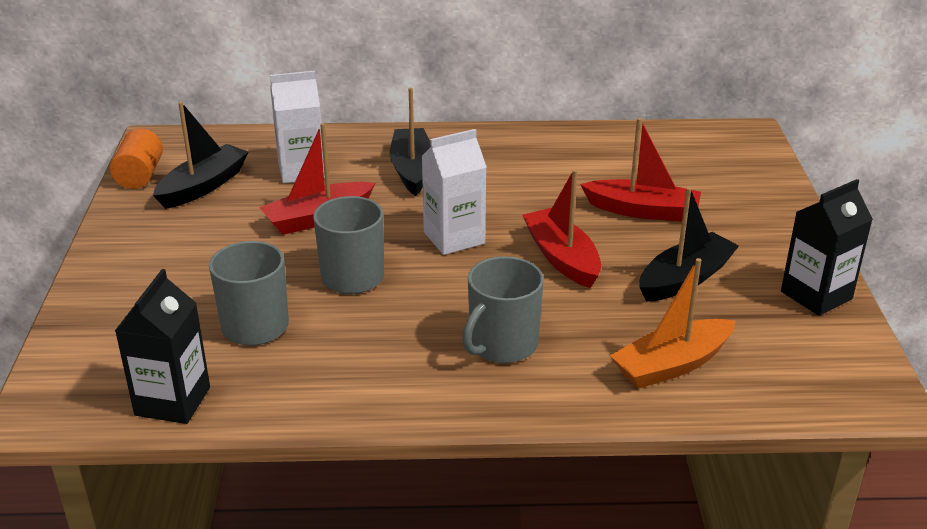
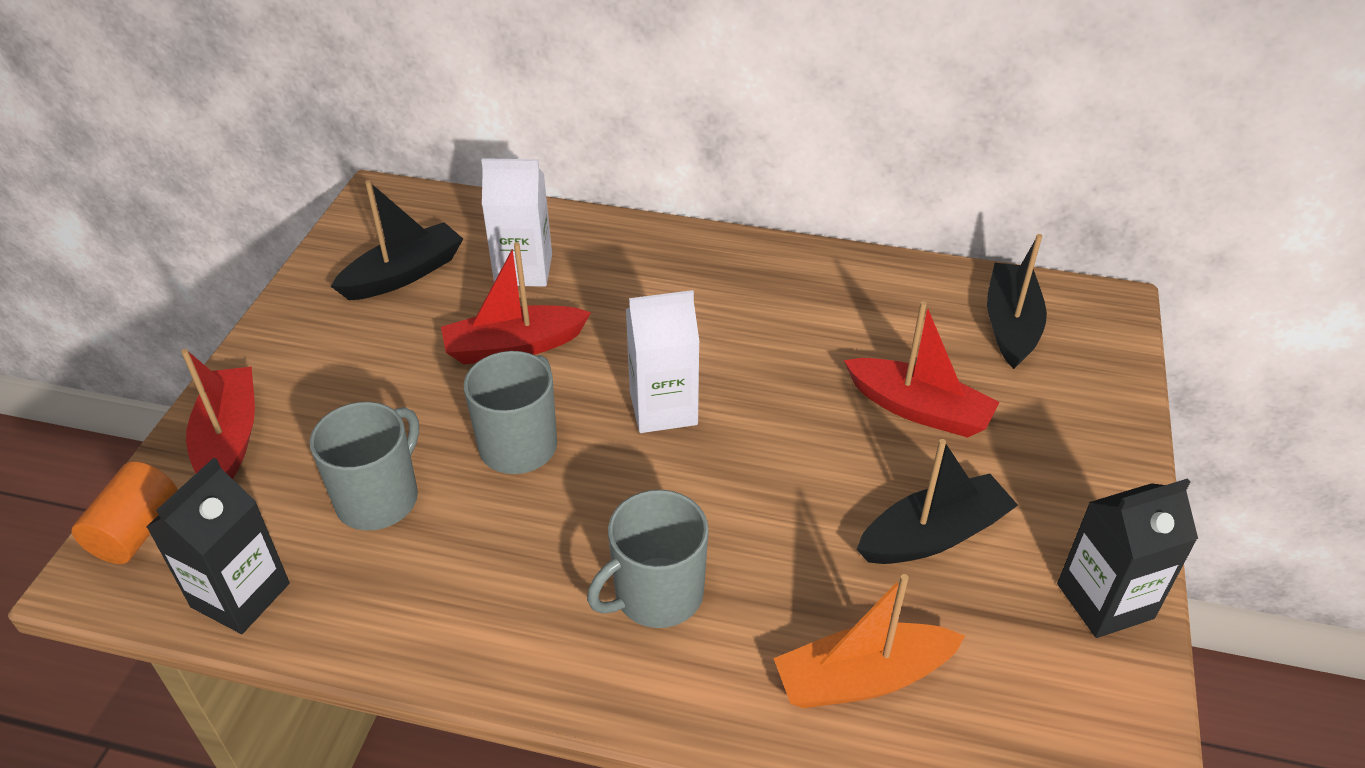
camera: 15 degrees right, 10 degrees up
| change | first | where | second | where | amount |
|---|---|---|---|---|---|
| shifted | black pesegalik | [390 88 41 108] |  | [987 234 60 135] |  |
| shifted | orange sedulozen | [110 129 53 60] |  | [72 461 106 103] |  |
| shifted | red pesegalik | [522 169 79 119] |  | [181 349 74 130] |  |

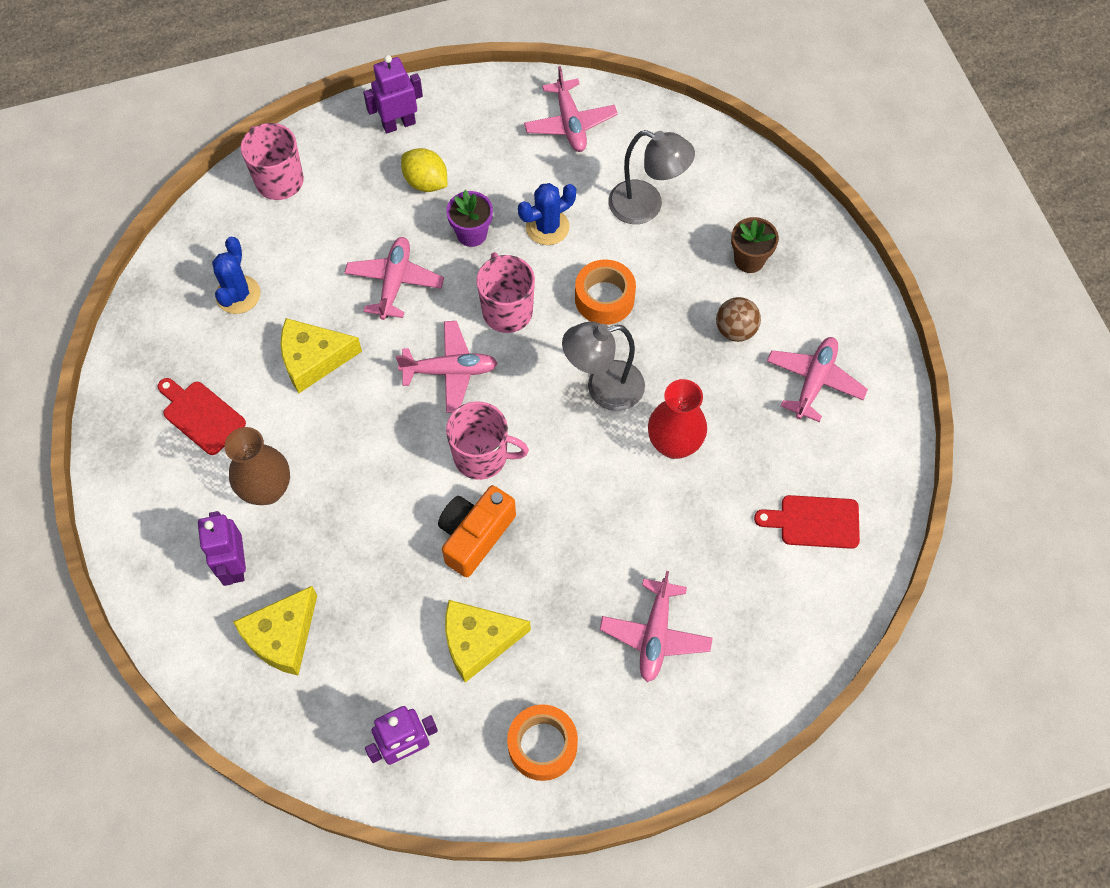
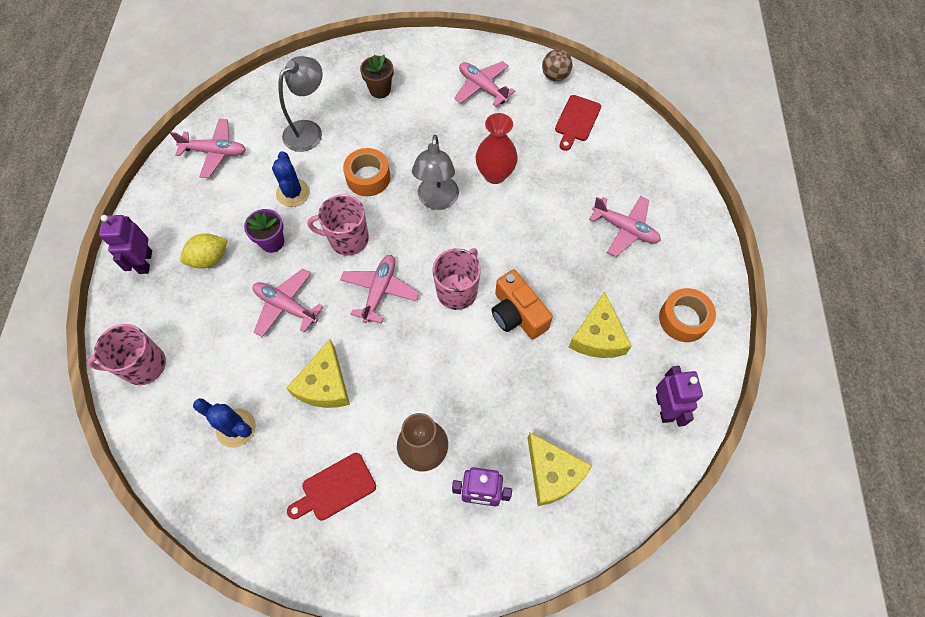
camera: 70 degrees left, 0 degrees up
| change | first | where | second | where | amount |
|---|---|---|---|---|---|
| shifted | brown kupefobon | [716 297 45 45] |  | [542 49 31 32] |  |

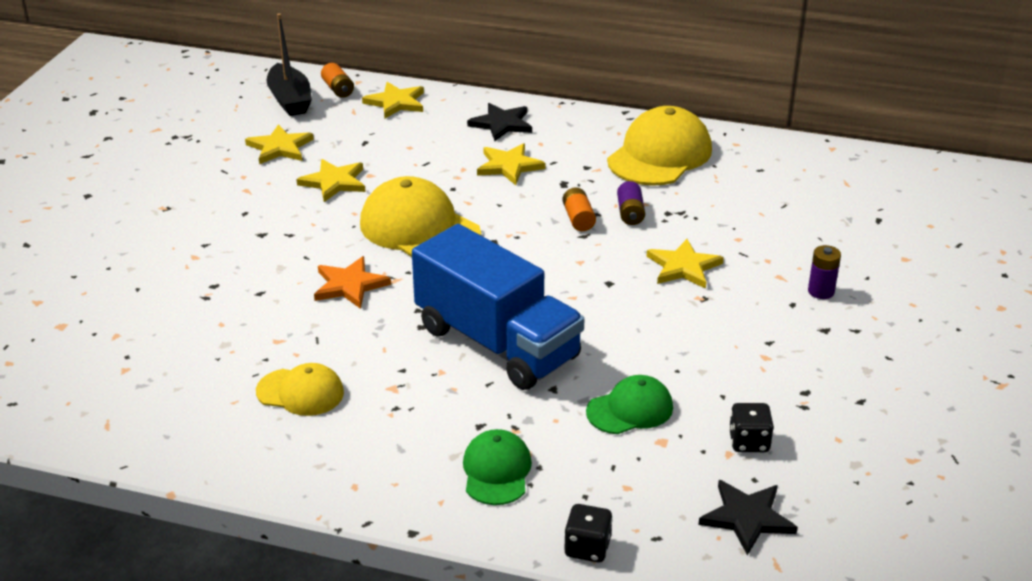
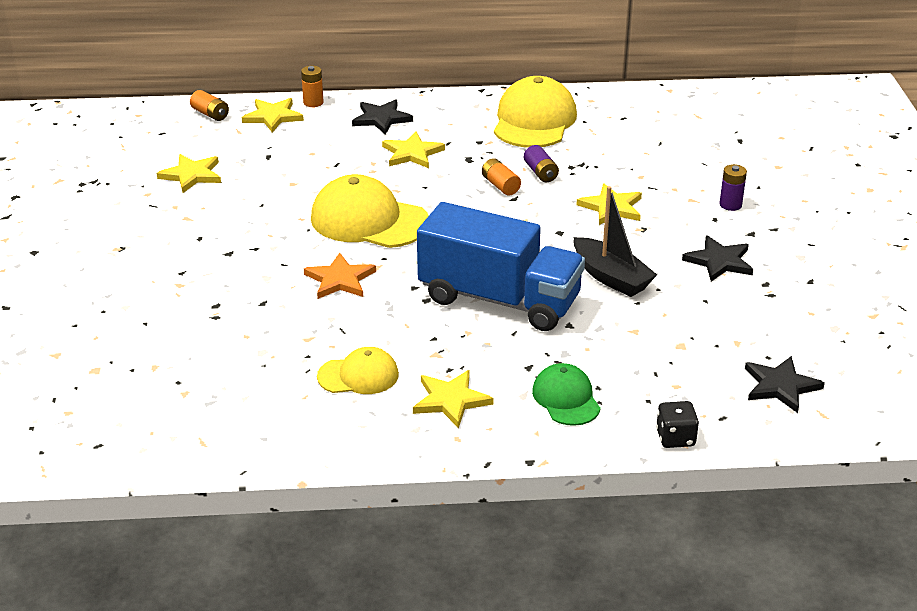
camera: 20 degrees left, 0 degrees up
| change | first | where | second | where | amount |
|---|---|---|---|---|---|
| shifted | black pesegalik | [267 13 45 103] |  | [574 186 83 111] |  |
| shifted | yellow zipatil | [296 159 70 43] |  | [413 370 81 59] |  |
| gone | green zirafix | [586 375 87 59] |  |  |  |
| gone | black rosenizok | [729 403 45 49] |  |  |  |
| new |  |  | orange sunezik | [301 66 23 41] |  |
| new |  |  | black zipatil | [682 235 71 47] |  |

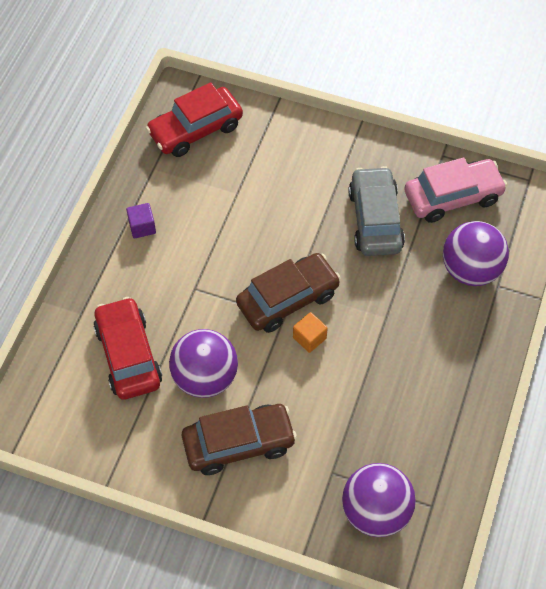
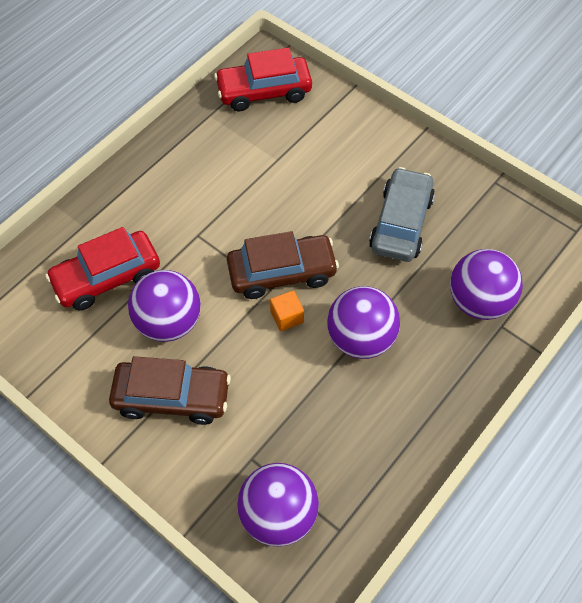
camera: 20 degrees right, 0 degrees up
| change | first | where | second | where | amount |
|---|---|---|---|---|---|
| gone | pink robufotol | [404 157 103 66] |  |  |  |
| gone | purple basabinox | [126 203 30 36] |  |  |  |
| rotated | red robufotol | [93 297 69 103] |  | [45 227 115 83] | 120 degrees counterclockwise |
| new |  |  | purple kupefobon | [327 286 73 73] |  |

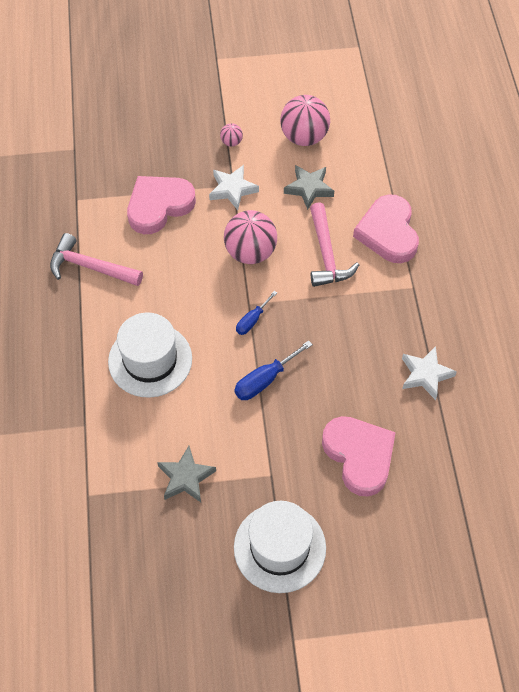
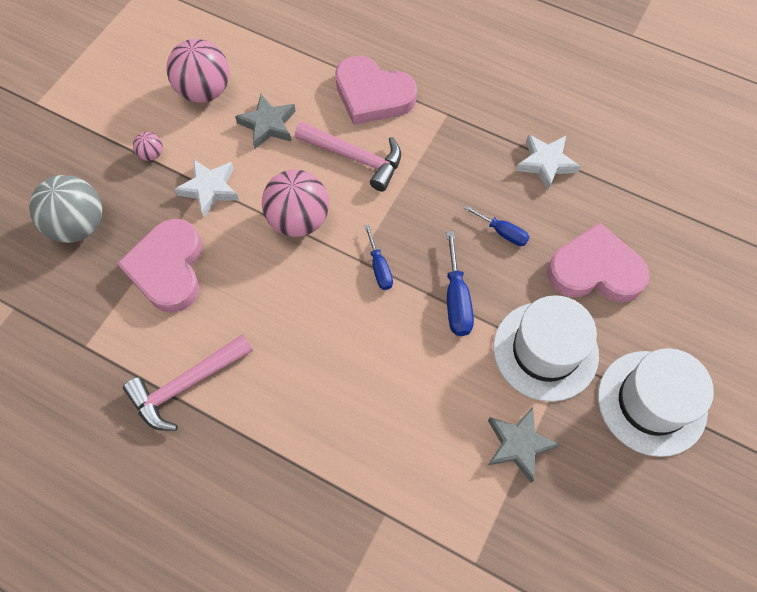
camera: 55 degrees left, 5 degrees up
| change | first | where | second | where | amount |
|---|---|---|---|---|---|
| shifted | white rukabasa | [108 312 84 86] |  | [493 295 106 107] |  |
| new |  |  | grey kupefobon | [29 175 73 68] |  |
| new |  |  | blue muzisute | [464 205 66 41] |  |

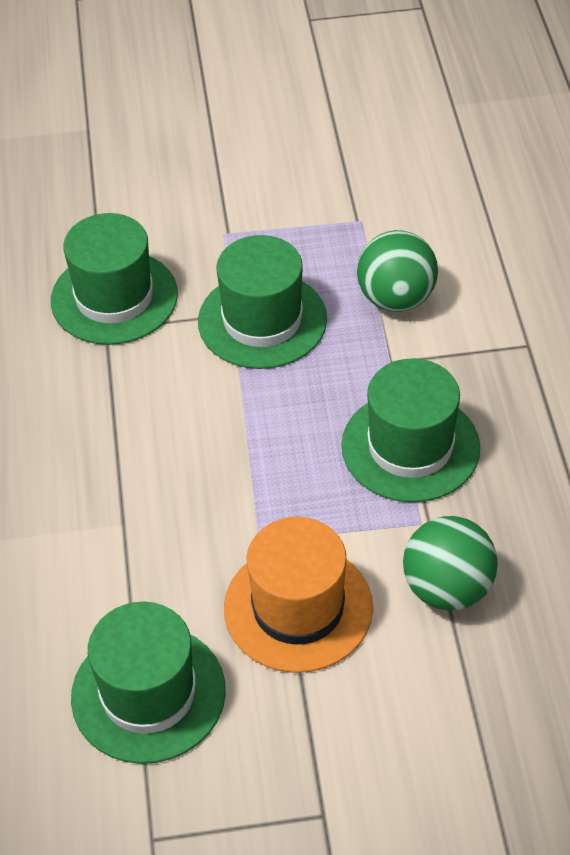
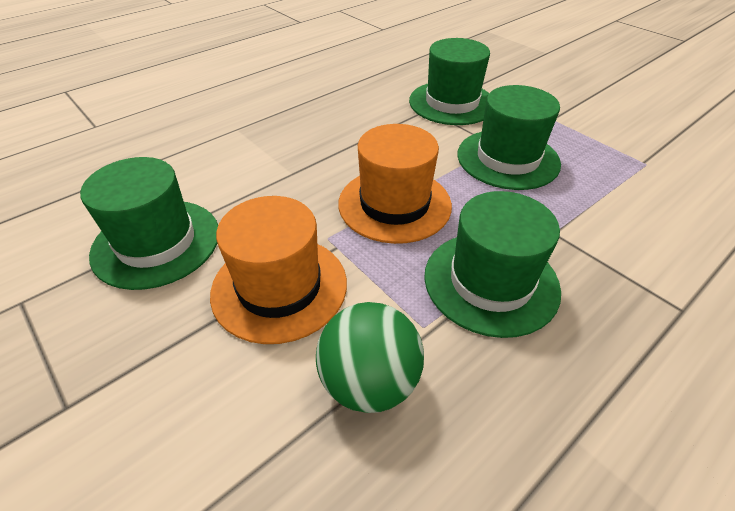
camera: 55 degrees right, 5 degrees down
| change | first | where | second | where | amount |
|---|---|---|---|---|---|
| gone | green kupefobon | [357 230 81 82] |  |  |  |
| new |  |  | orange rukabasa | [338 124 114 120] |  |

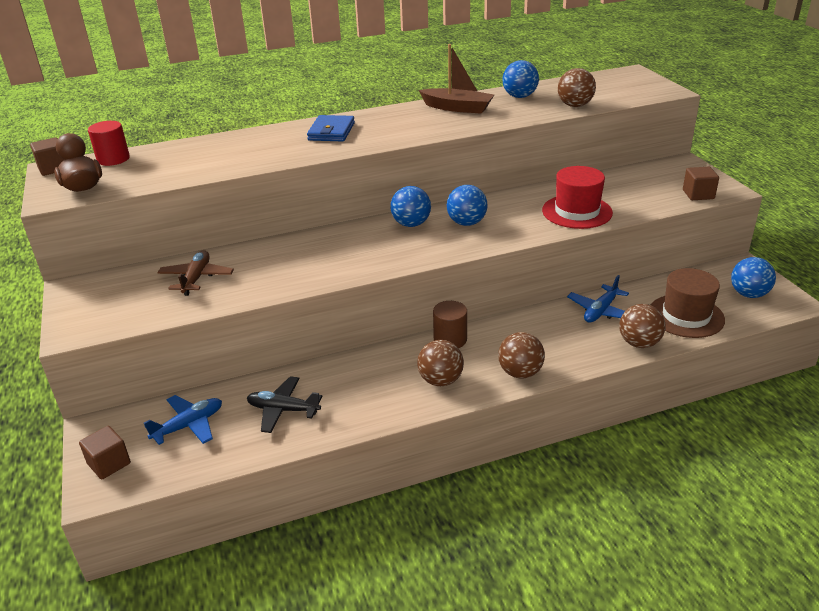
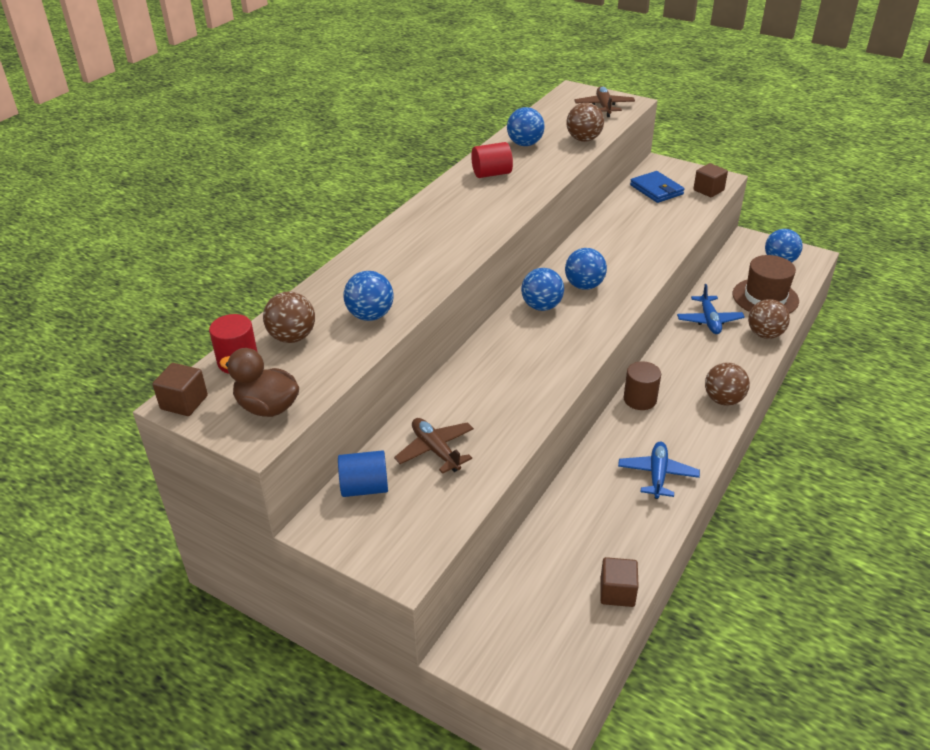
camera: 40 degrees left, 5 degrees up
| change | first | where | second | where | amount |
|---|---|---|---|---|---|
| swapped | brown pesegalik | [419 44 75 70] | red sedulozen | [471 142 42 36] |  |
| shifted | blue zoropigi | [307 115 48 26] |  | [630 171 55 32] |  |
| gone | red rukabasa | [542 166 71 63] |  |  |  |
| shifted | brown kupefobon | [417 340 47 46] |  | [263 292 52 51] |  |
| gone | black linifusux | [247 376 75 57] |  |  |  |
| shifted | blue linifusux | [144 395 78 50] |  | [618 442 82 57] |  |
| shifted | brown basabinox | [79 426 52 54] |  | [600 557 39 50] |  |
| new |  |  | brown linifusux | [574 86 61 31] |  |
| new |  |  | blue kupefobon | [343 271 51 50] |  |
| new |  |  | blue sedulozen | [338 450 50 47] |  |

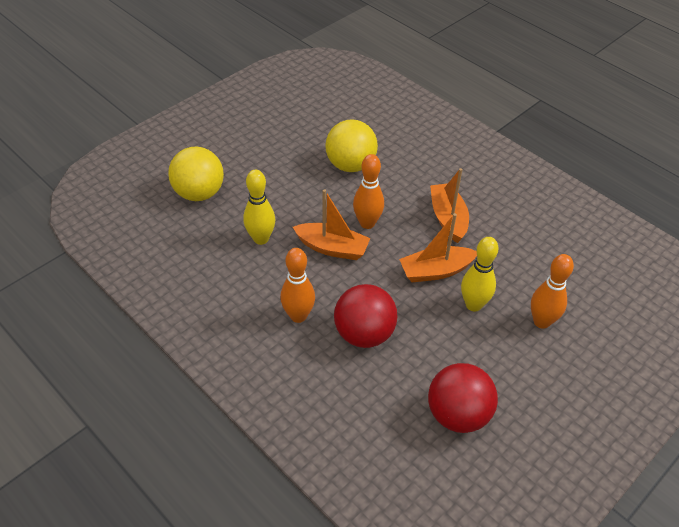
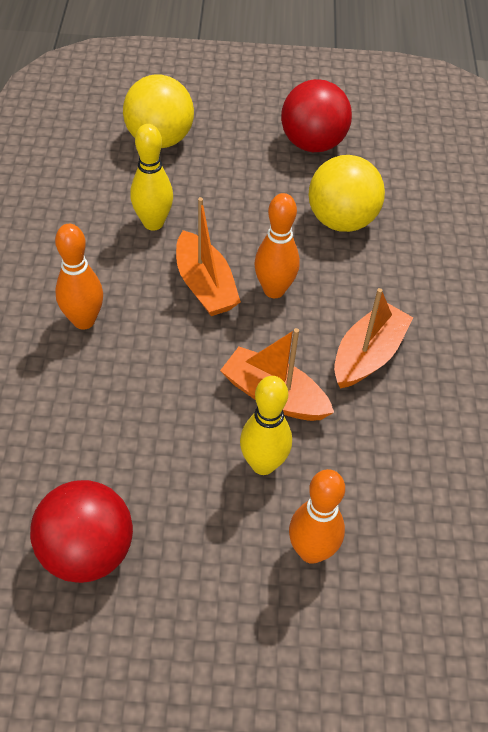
camera: 45 degrees right, 5 degrees up
| change | first | where | second | where | amount |
|---|---|---|---|---|---|
| shifted | red kupefobon | [334 284 64 64] |  | [281 79 71 73] |  |

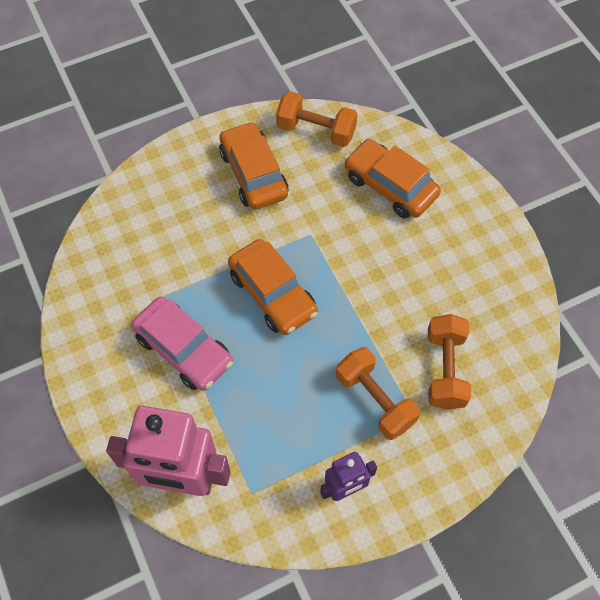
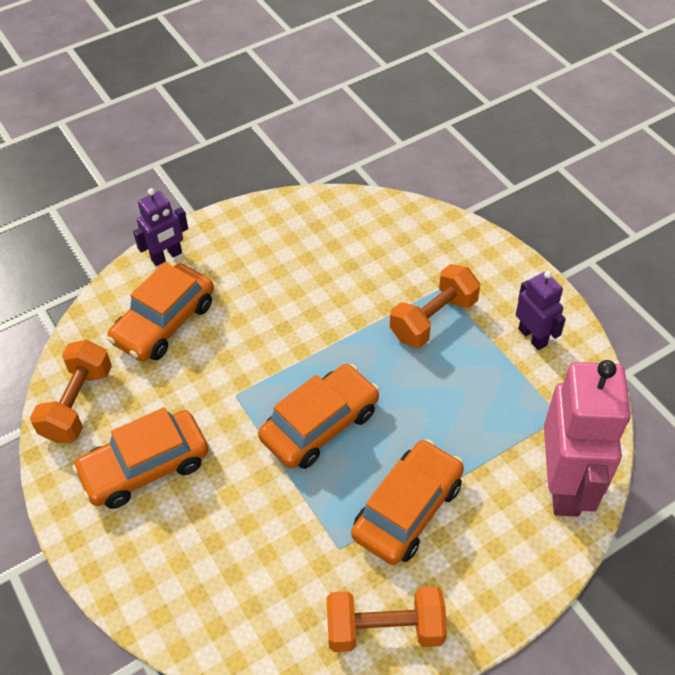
camera: 95 degrees left, 10 degrees down
| change | first | where | second | where | amount |
|---|---|---|---|---|---|
| repainted | pink robufotol | [131 296 102 95] | orange robufotol | [351 439 113 126] |  |
| shifted | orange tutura | [428 314 43 96] |  | [327 587 120 65] |  |
| new |  |  | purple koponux | [133 188 55 78] |  |

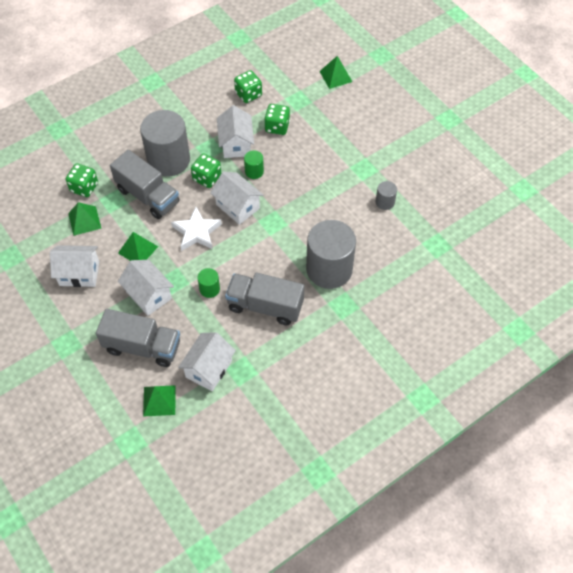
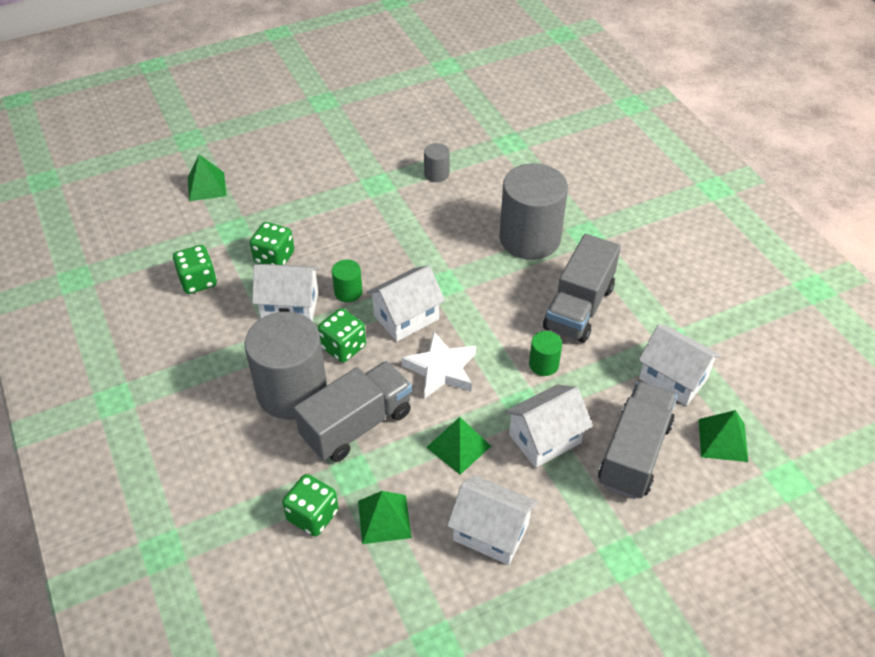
camera: 80 degrees left, 10 degrees down
| change | first | where | second | where | amount |
|---|---|---|---|---|---|
| rotated | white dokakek | [50 245 49 42] |  | [447 475 91 90] | 75 degrees counterclockwise |

